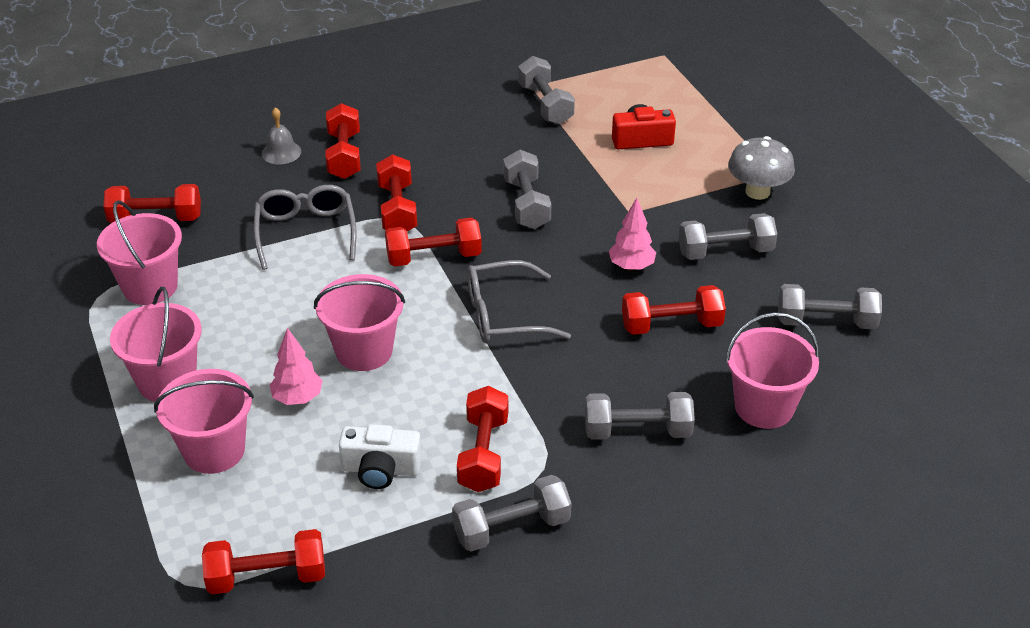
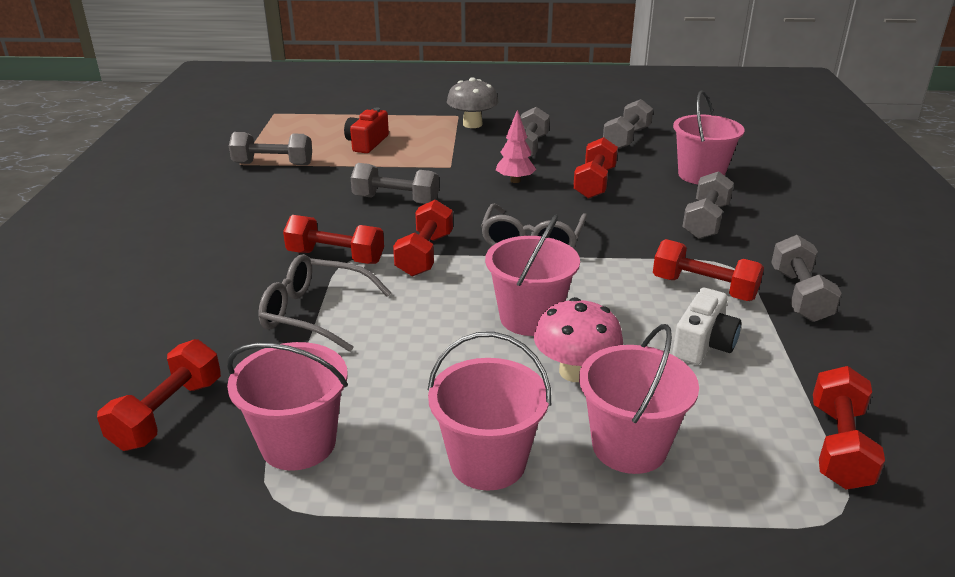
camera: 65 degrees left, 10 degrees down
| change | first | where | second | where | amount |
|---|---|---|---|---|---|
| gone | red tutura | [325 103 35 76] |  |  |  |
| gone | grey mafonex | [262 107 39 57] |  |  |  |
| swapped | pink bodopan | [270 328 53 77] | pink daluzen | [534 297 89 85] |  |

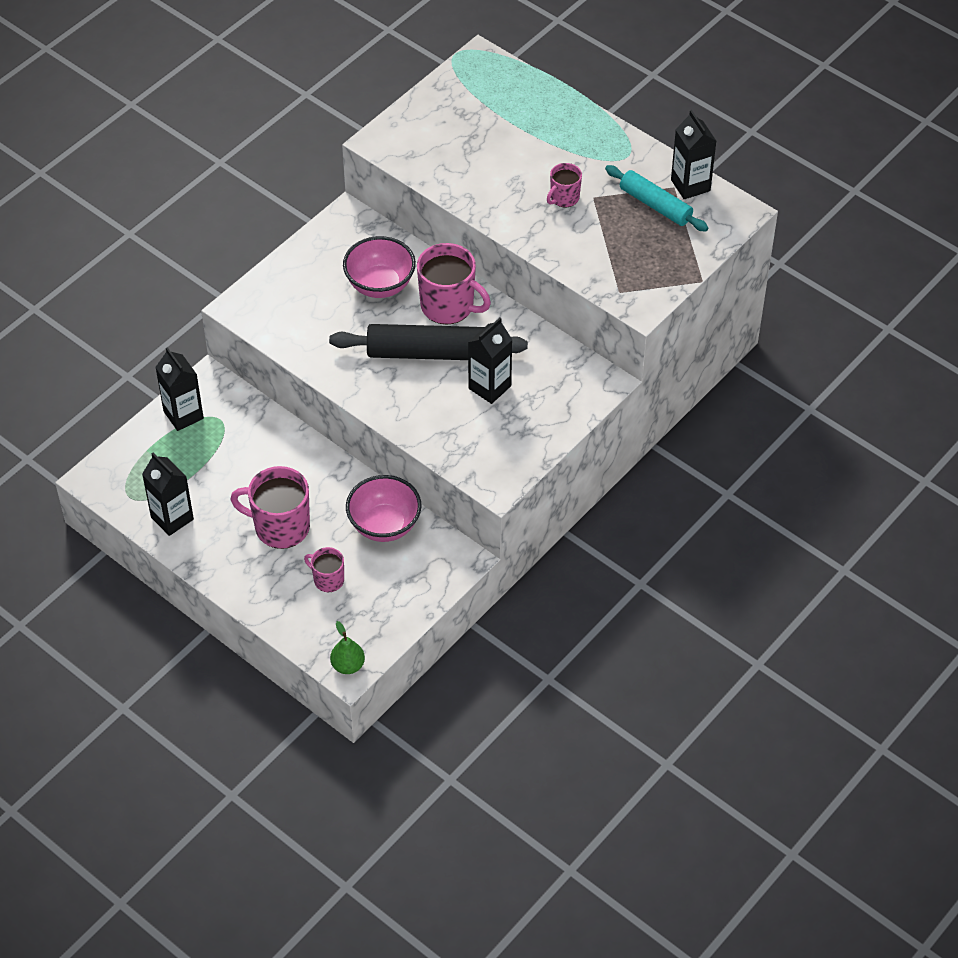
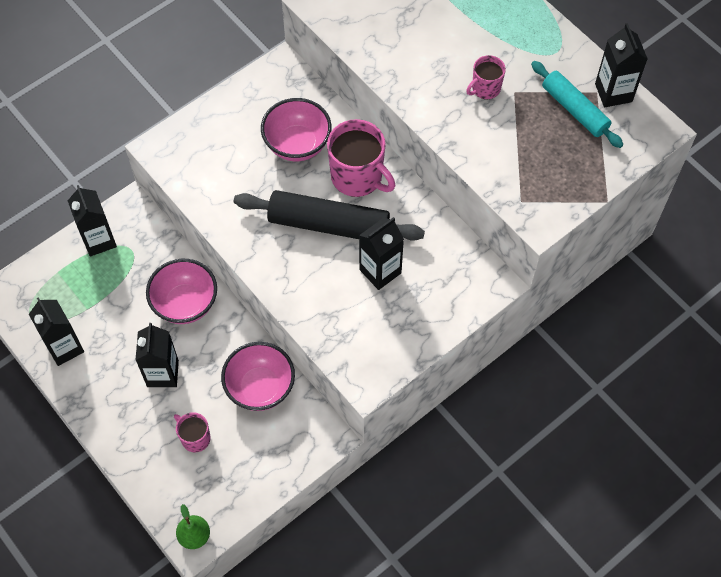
camera: 10 degrees right, 10 degrees up
| change | first | where | second | where | amount |
|---|---|---|---|---|---|
| swapped | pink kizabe | [230 466 80 83] | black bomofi | [135 323 44 64] |  |
| new |  |  | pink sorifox | [146 259 71 65] |  |

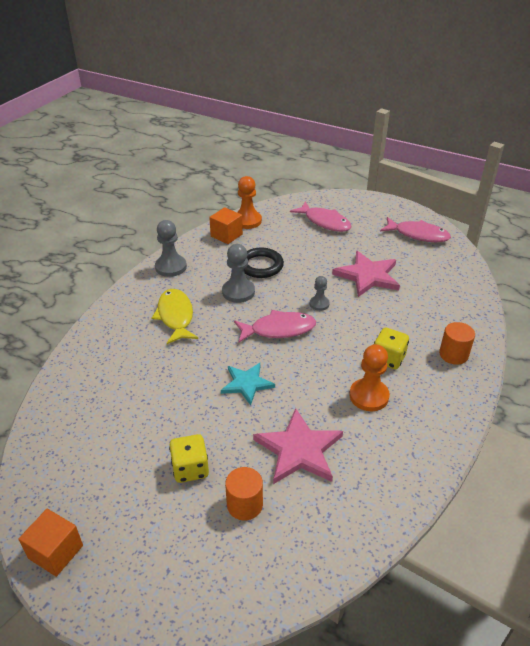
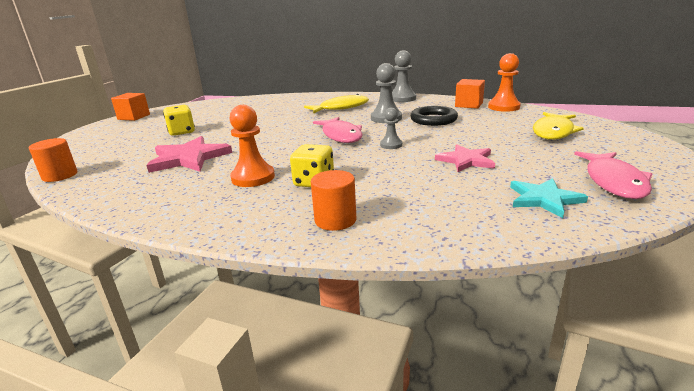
camera: 80 degrees right, 15 degrees down
| change | first | where | second | where | amount |
|---|---|---|---|---|---|
| repainted | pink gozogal | [290 201 61 31] | yellow gozogal | [533 112 51 28] |  |
| scaled | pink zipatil | [332 251 68 46] |  | [435 145 60 27] | x0.66 |
| shifted | turquoise zipatil | [221 363 54 42] |  | [510 178 78 40] |  |
| shifted | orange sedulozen | [225 467 38 53] |  | [29 138 48 44] |  |

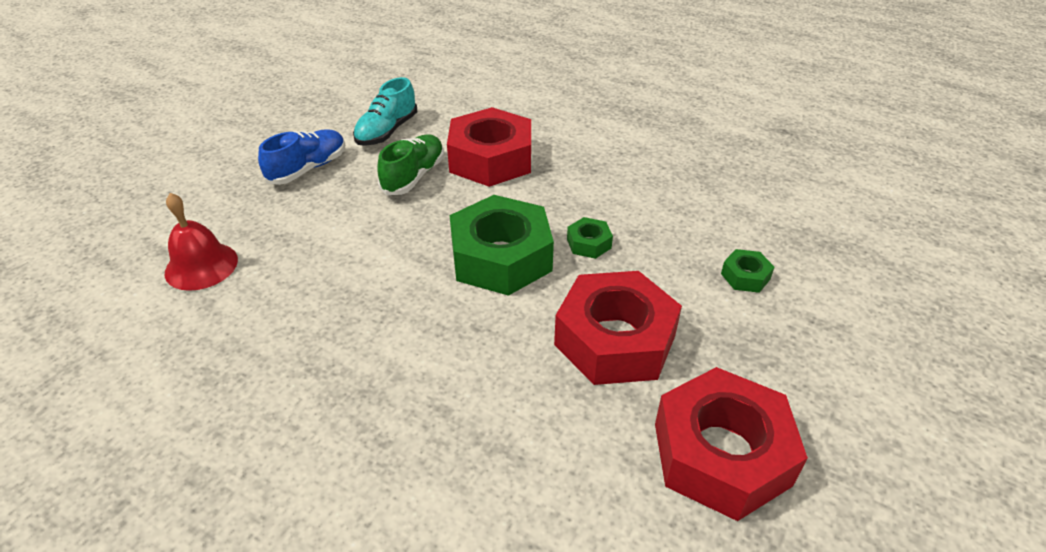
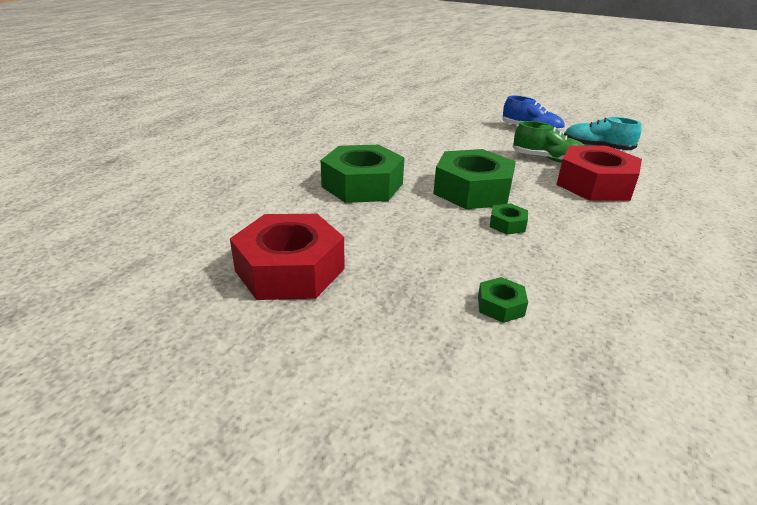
camera: 85 degrees right, 10 degrees down
| change | first | where | second | where | amount |
|---|---|---|---|---|---|
| gone | red mafonex | [165 193 73 98] |  |  |  |
| gone | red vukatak | [554 271 128 114] |  |  |  |
| new |  |  | green vukatak | [321 145 83 58] |  |

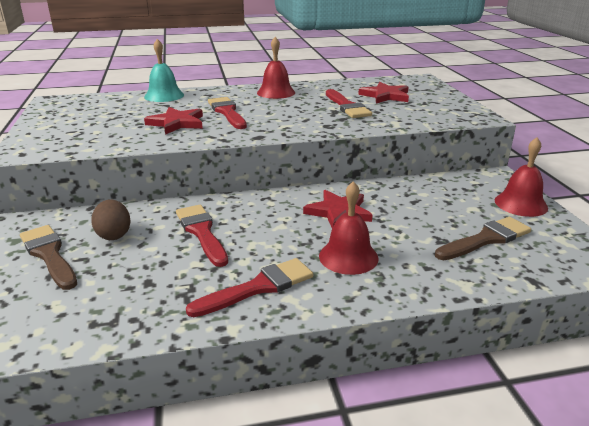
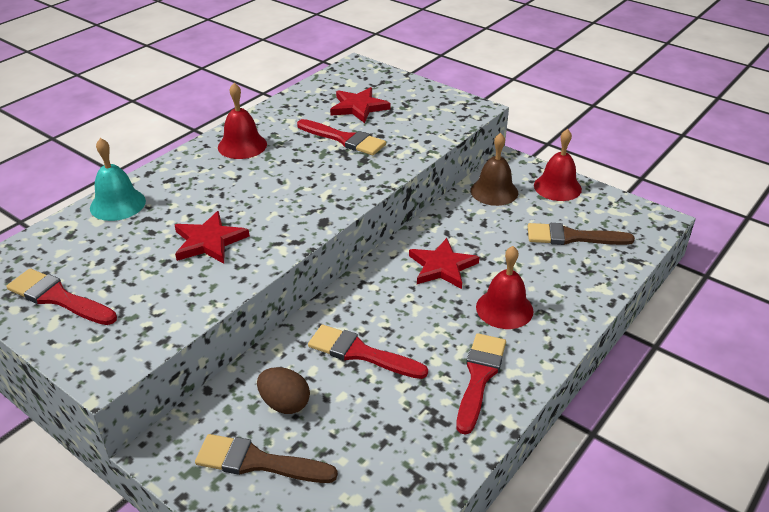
camera: 40 degrees left, 10 degrees up
| change | first | where | second | where | amount |
|---|---|---|---|---|---|
| shifted | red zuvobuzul | [208 97 39 32] |  | [6 268 111 57] |  |
| rotated | brown zuvobuzul | [435 217 96 43] |  | [528 223 107 22] | 105 degrees counterclockwise |
| new |  |  | brown mafonex | [471 133 47 73] |  |

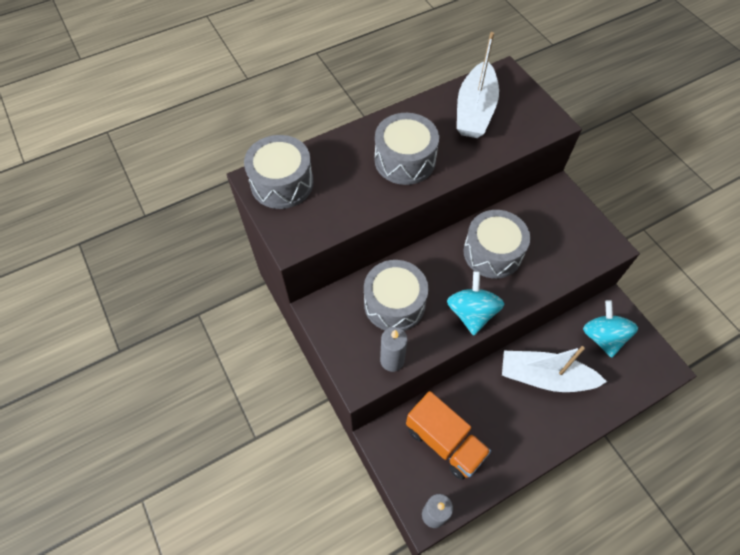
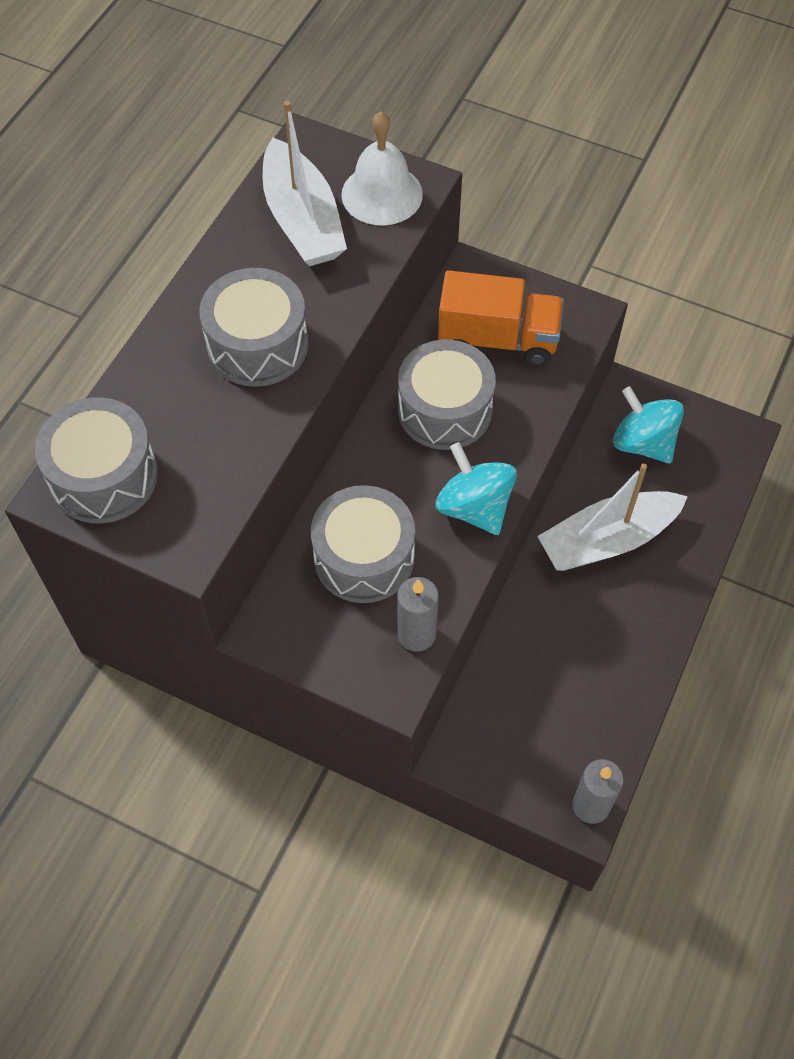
camera: 35 degrees left, 0 degrees up
| change | first | where | second | where | amount |
|---|---|---|---|---|---|
| shifted | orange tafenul | [406 391 85 89] |  | [438 270 126 96] |  |
| new |  |  | white mafonex | [341 111 82 115] |  |

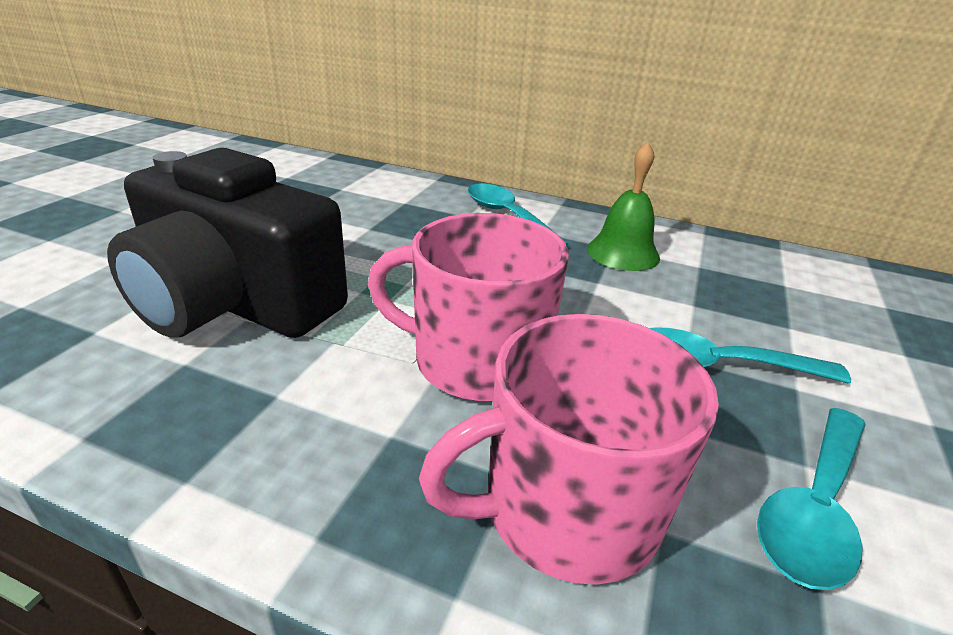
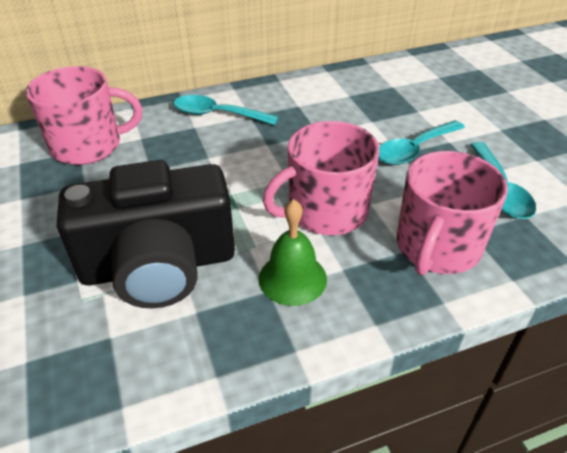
camera: 40 degrees left, 10 degrees up
| change | first | where | second | where | amount |
|---|---|---|---|---|---|
| shifted | green mafonex | [587 142 73 129] |  | [259 199 68 107] |  |
| new |  |  | pink kizabe | [26 66 116 99] |  |

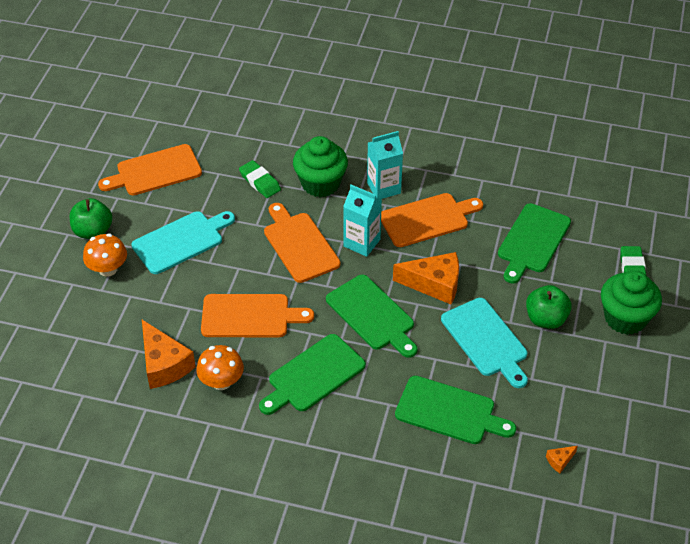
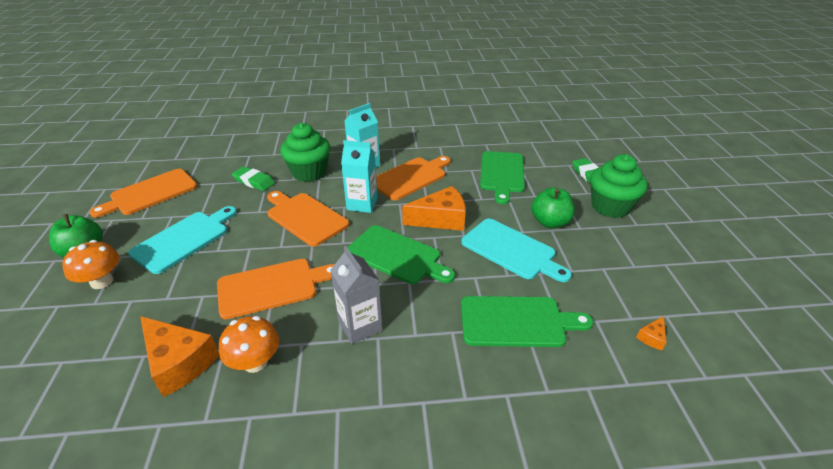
camera: 20 degrees left, 10 degrees down
| change | first | where | second | where | amount |
|---|---|---|---|---|---|
| swapped | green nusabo | [259 334 107 81] | grey bomofi | [330 246 52 98] |  |

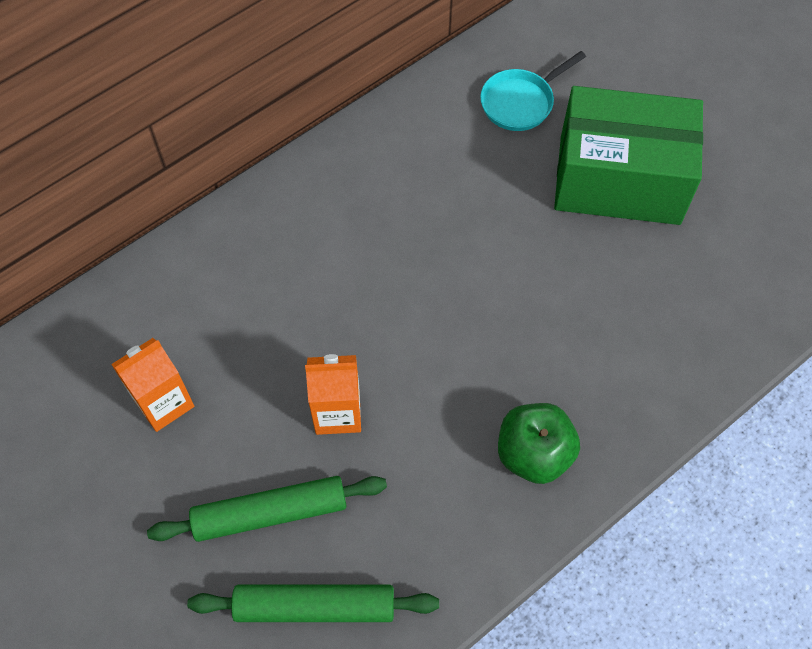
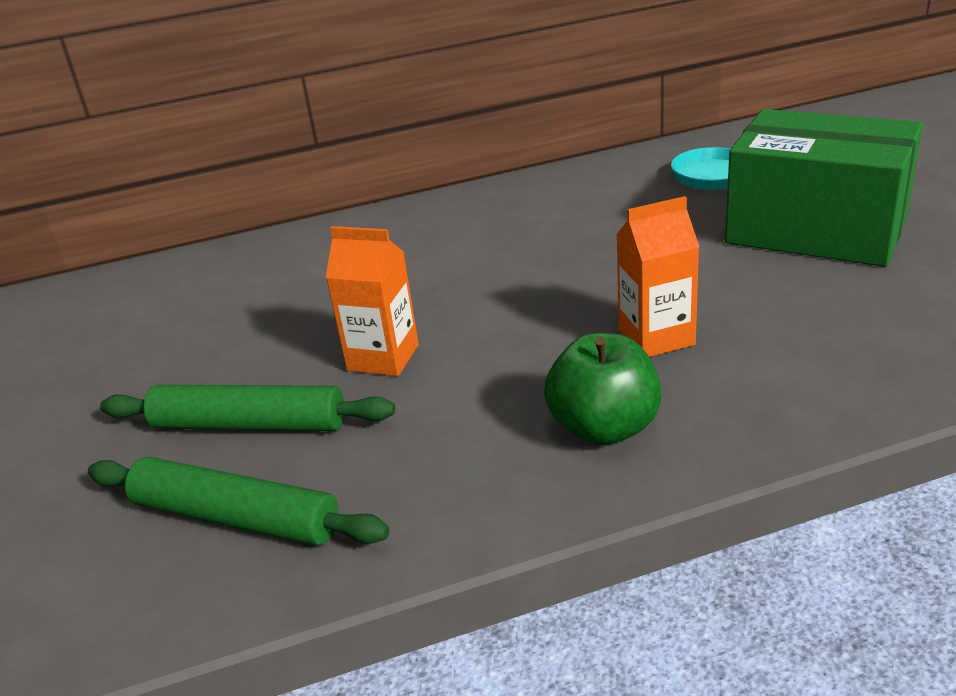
camera: 25 degrees right, 30 degrees down
| change | first | where | second | where | amount |
|---|---|---|---|---|---|
| shifted | orange bomofi | [111 338 83 94] |  | [616 196 83 161] |  |

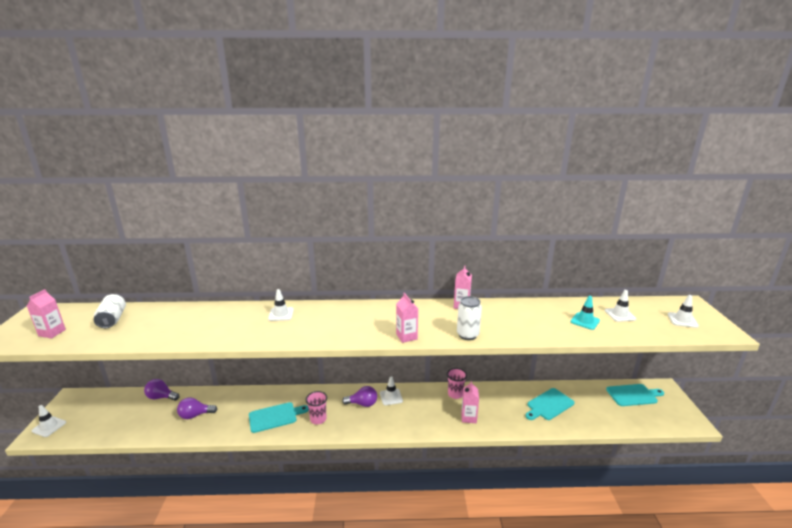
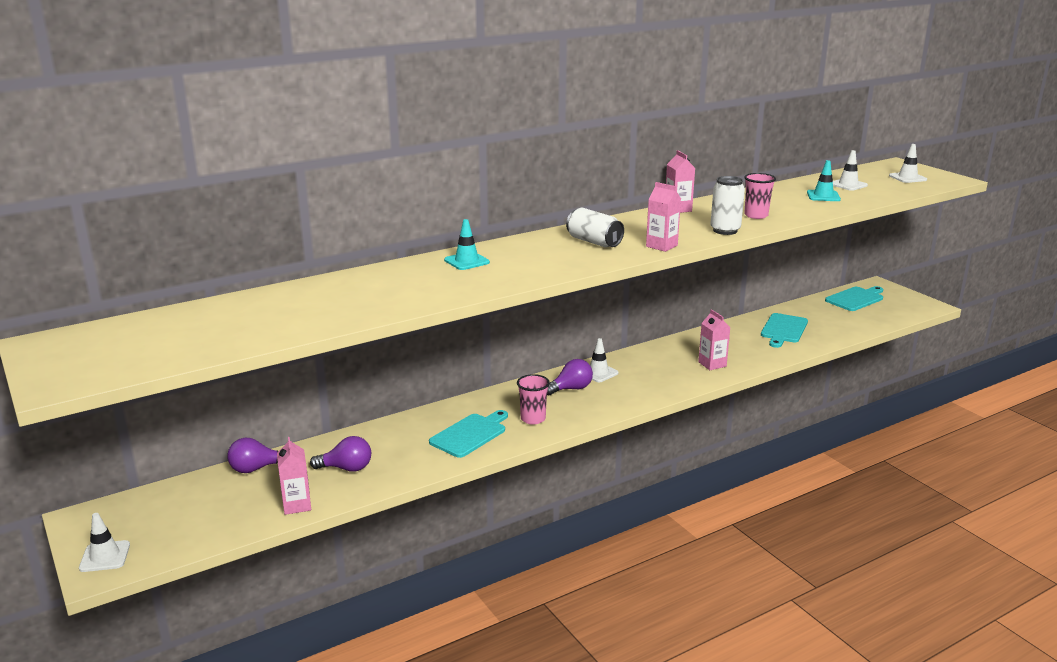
camera: 30 degrees left, 0 degrees up
| change | first | where | second | where | amount |
|---|---|---|---|---|---|
| shifted | pink bomofi | [27 289 39 50] |  | [277 437 34 78] |  |
| repainted | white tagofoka | [268 289 26 32] | turquoise tagofoka | [444 219 46 51] |  |
| shifted | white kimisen | [94 294 32 34] |  | [566 208 58 39] |  |
| shifted | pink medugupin | [447 368 20 31] |  | [744 173 32 46] |  |
| rotated | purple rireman | [177 398 40 21] |  | [310 436 61 36] | 135 degrees counterclockwise |

